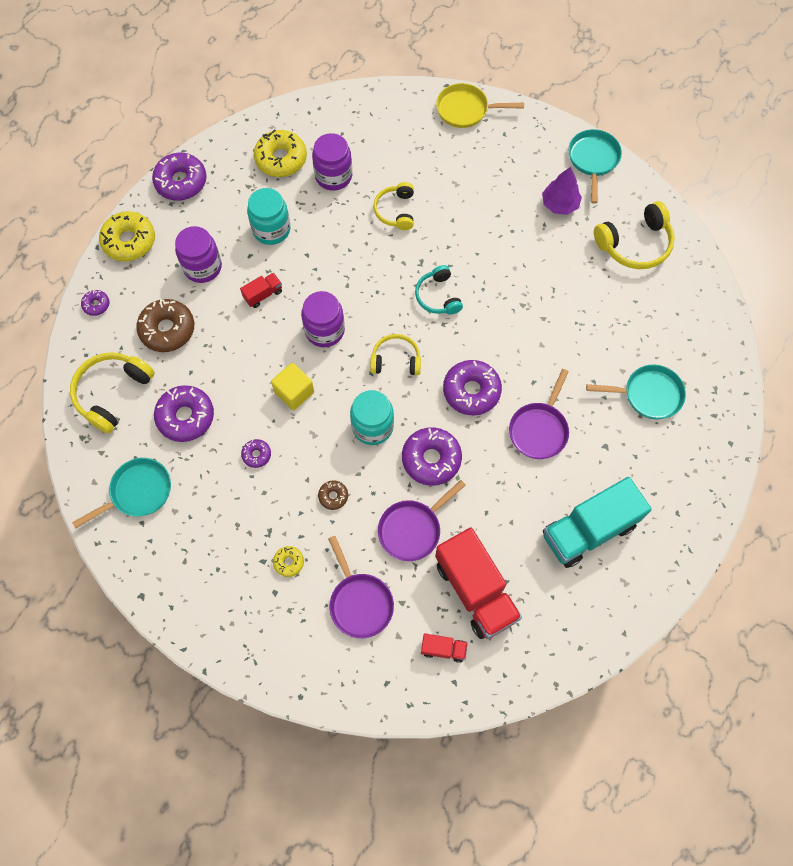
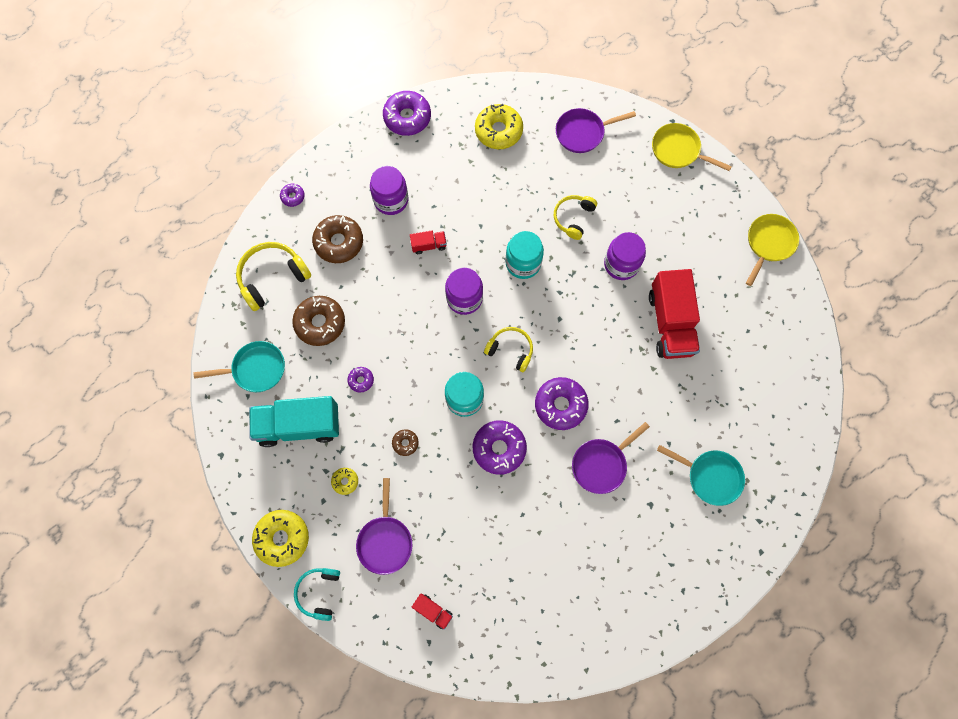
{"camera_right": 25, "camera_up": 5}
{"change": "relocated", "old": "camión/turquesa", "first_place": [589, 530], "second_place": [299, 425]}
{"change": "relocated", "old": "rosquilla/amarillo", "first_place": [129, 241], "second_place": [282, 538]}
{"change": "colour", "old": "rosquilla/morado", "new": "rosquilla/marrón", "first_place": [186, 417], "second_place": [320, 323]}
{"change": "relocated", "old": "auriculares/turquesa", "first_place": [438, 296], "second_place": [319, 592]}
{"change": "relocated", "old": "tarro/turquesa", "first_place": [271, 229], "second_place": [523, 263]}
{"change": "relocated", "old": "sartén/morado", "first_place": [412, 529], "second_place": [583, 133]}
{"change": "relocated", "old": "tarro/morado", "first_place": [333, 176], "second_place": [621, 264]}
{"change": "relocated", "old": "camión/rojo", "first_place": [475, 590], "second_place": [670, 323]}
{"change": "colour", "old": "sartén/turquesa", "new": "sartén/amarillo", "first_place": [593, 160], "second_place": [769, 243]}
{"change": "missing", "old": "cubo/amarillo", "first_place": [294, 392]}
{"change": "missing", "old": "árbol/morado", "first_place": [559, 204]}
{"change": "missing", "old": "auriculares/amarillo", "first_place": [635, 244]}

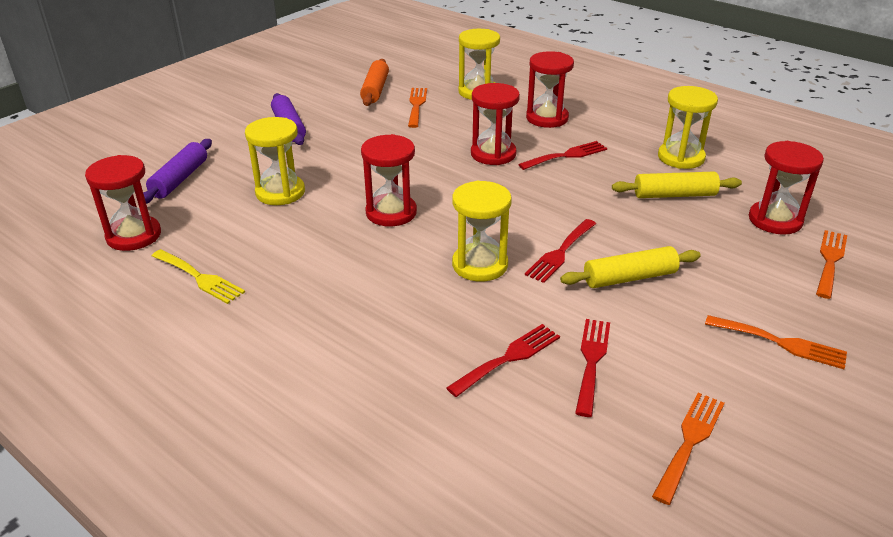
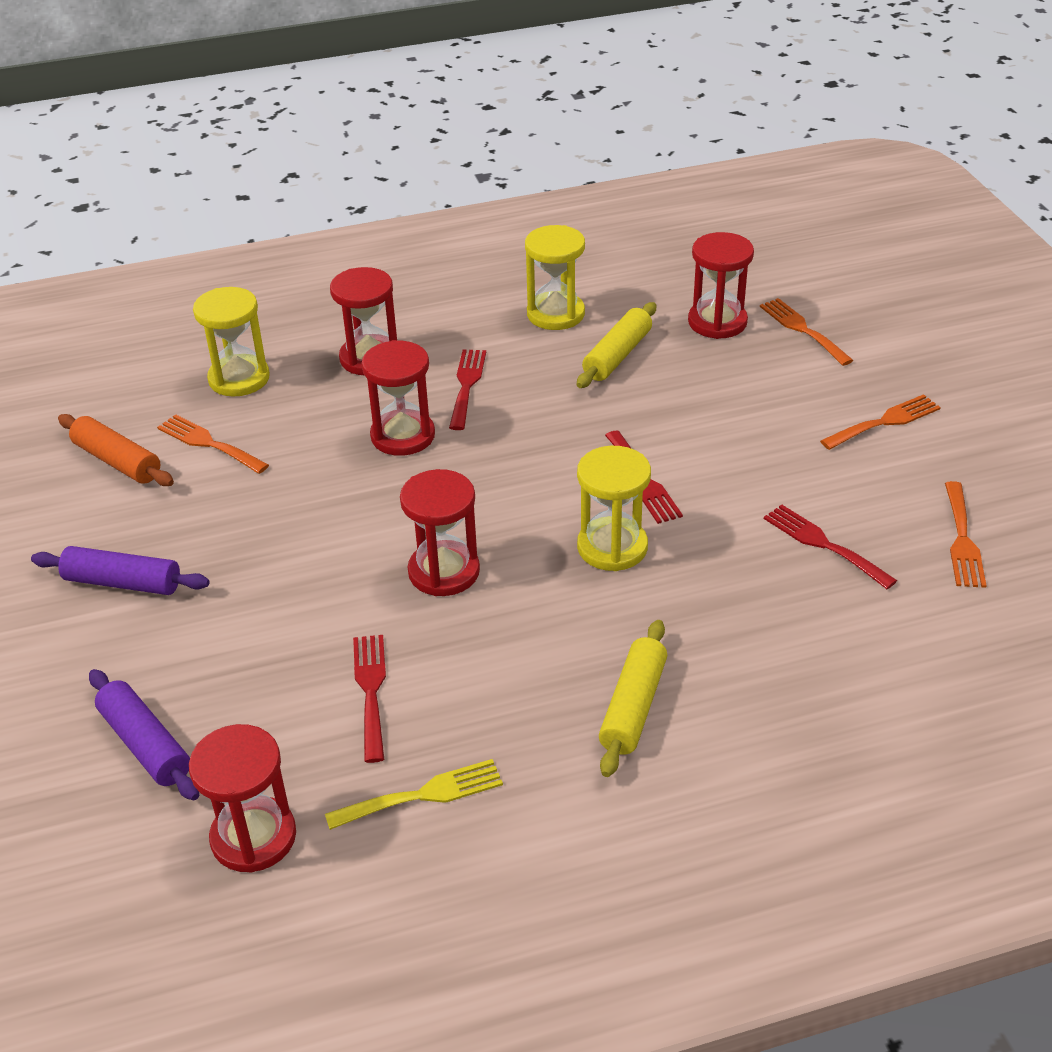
{"camera_right": -55, "camera_up": 5}
{"change": "relocated", "old": "tenedor/rojo", "first_place": [509, 358], "second_place": [371, 690]}
{"change": "relocated", "old": "rodillo/amarillo", "first_place": [629, 277], "second_place": [633, 707]}
{"change": "spun", "old": "tenedor/naranja", "first_place": [690, 441], "second_place": [962, 540], "degrees": -150}
{"change": "missing", "old": "reloj de arena/amarillo", "first_place": [280, 192]}

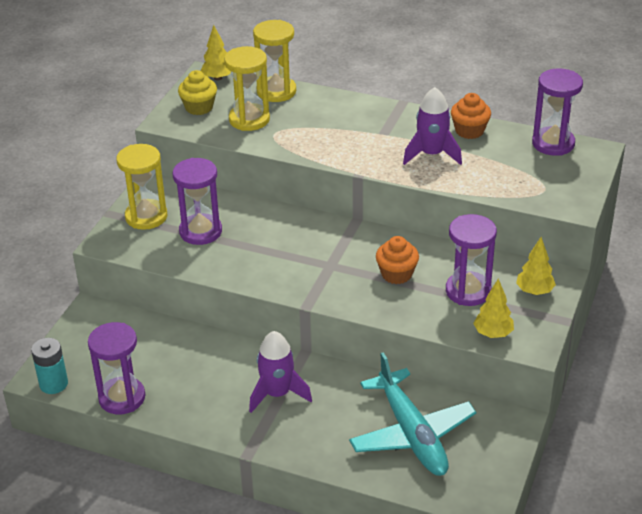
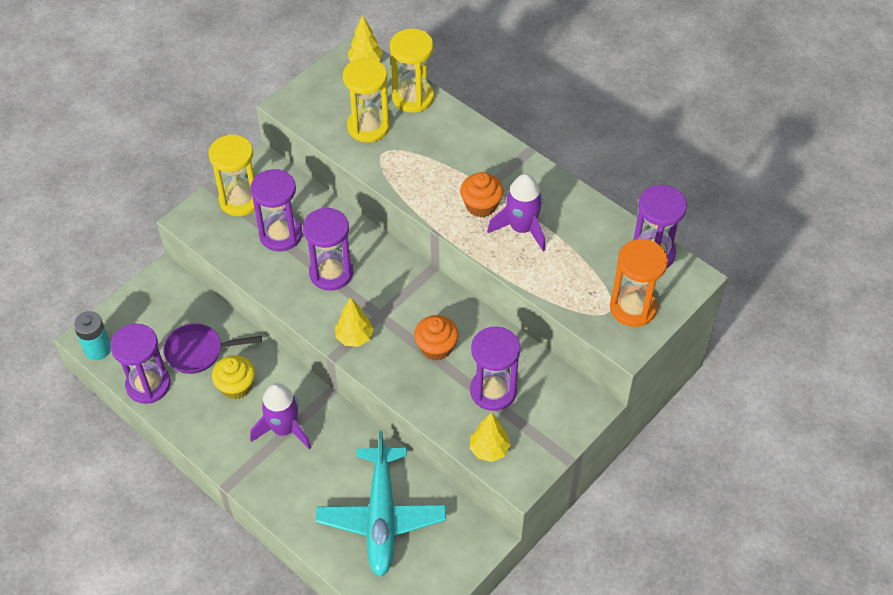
{"camera_right": 20, "camera_up": 15}
{"change": "appeared", "new": "sartén/morado", "second_place": [199, 352]}
{"change": "relocated", "old": "magdalena/amarillo", "first_place": [199, 107], "second_place": [236, 386]}
{"change": "appeared", "new": "reloj de arena/morado", "second_place": [331, 273]}
{"change": "relocated", "old": "árbol/amarillo", "first_place": [534, 291], "second_place": [354, 337]}
{"change": "relocated", "old": "magdalena/naranja", "first_place": [469, 131], "second_place": [481, 205]}
{"change": "appeared", "new": "reloj de arena/naranja", "second_place": [633, 307]}

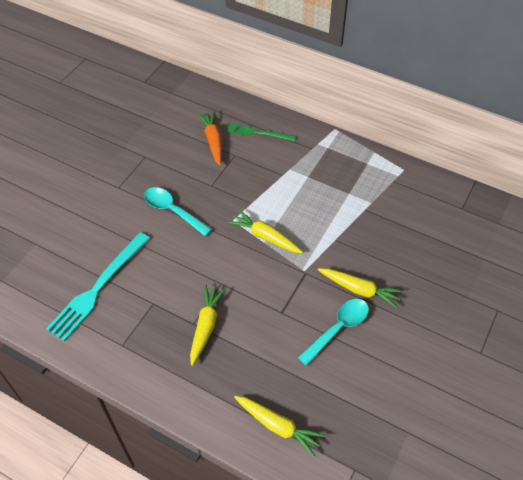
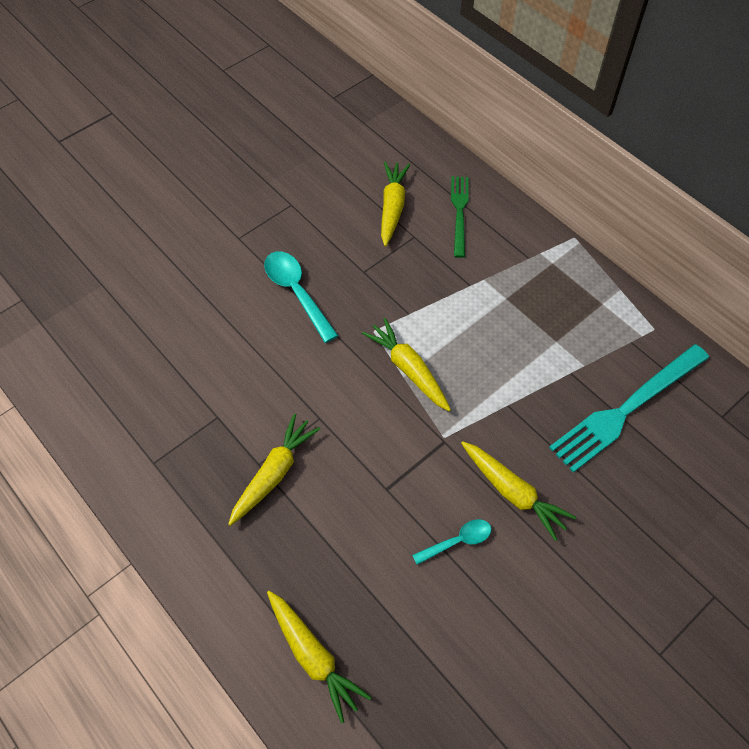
{"camera_right": 20, "camera_up": 5}
{"change": "colour", "old": "zanahoria/naranja", "new": "zanahoria/amarillo", "first_place": [213, 141], "second_place": [392, 207]}
{"change": "size", "old": "cuchara/turquesa", "first_place": [338, 329], "second_place": [457, 541], "factor": 0.6}
{"change": "spun", "old": "tenedor/verde", "first_place": [257, 133], "second_place": [459, 212], "degrees": 60}
{"change": "relocated", "old": "tenedor/turquesa", "first_place": [98, 288], "second_place": [627, 409]}

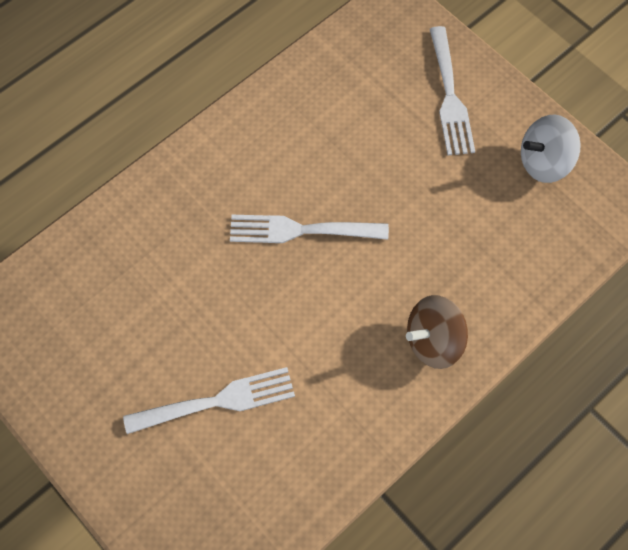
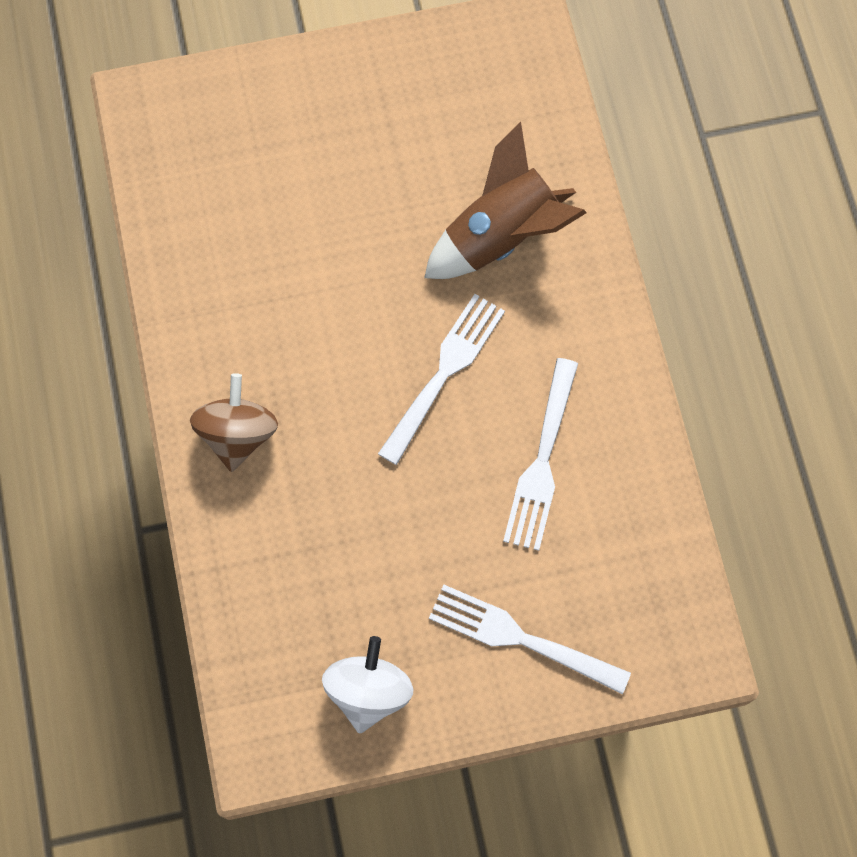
{"camera_right": 120, "camera_up": 5}
{"change": "appeared", "new": "cohete/marrón", "second_place": [501, 235]}
{"change": "relocated", "old": "tenedor/blanco", "first_place": [217, 401], "second_place": [542, 461]}

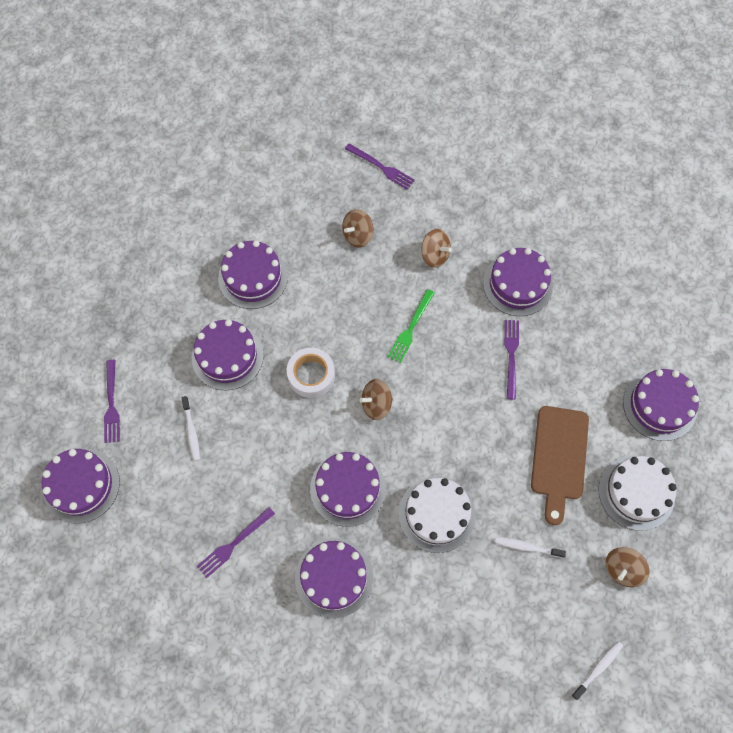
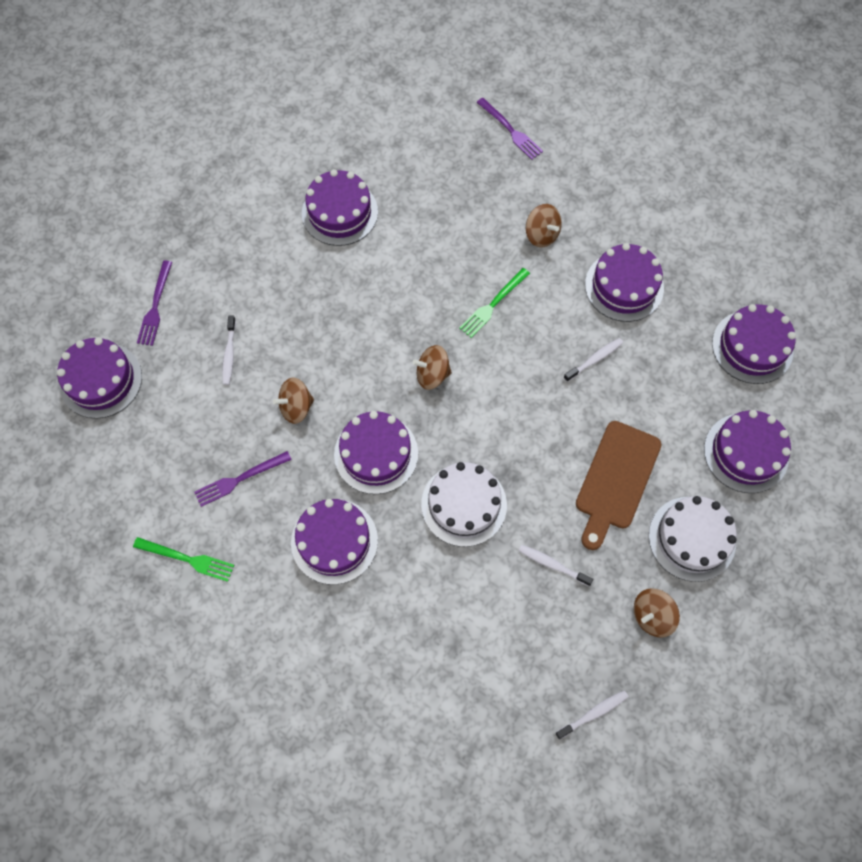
{"camera_right": 15, "camera_up": 0}
{"change": "appeared", "new": "tenedor/verde", "second_place": [187, 559]}
{"change": "relocated", "old": "peonza/marrón", "first_place": [357, 235], "second_place": [296, 407]}
{"change": "exchanged", "old": "tenedor/morado", "new": "cepillo de dientes/blanco", "first_place": [511, 355], "second_place": [594, 359]}
{"change": "relocated", "old": "tarta/morado", "first_place": [227, 356], "second_place": [752, 346]}
{"change": "missing", "old": "cinta adhesiva/blanco", "first_place": [311, 375]}

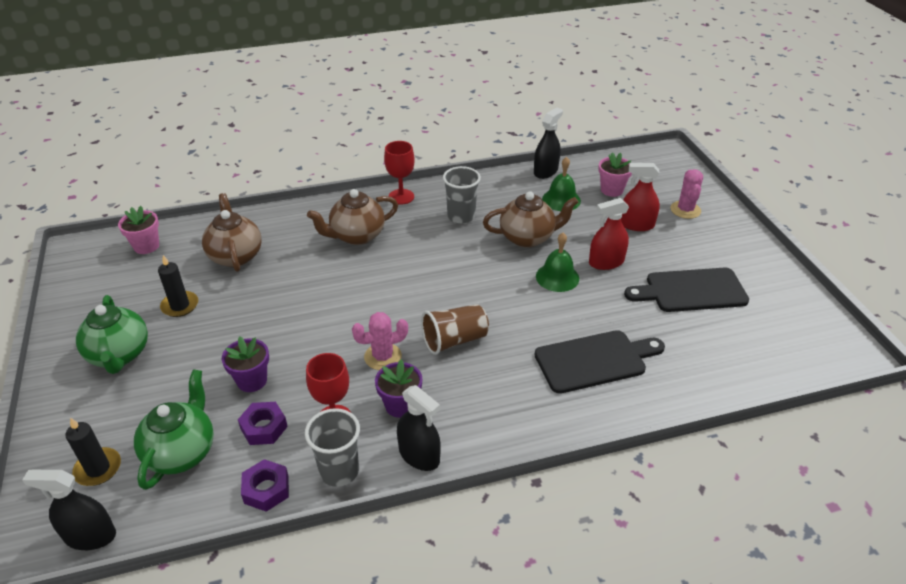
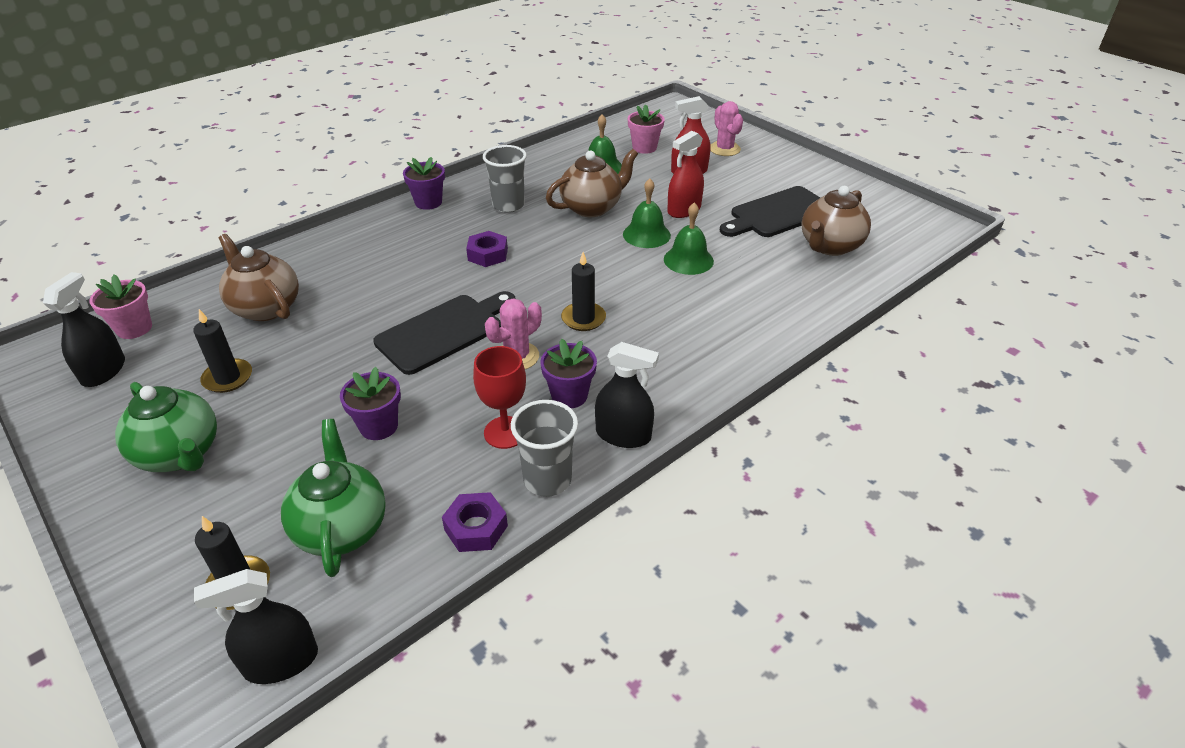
{"camera_right": -25, "camera_up": 0}
{"change": "relocated", "old": "pulverizador/negro", "first_place": [545, 171], "second_place": [103, 371]}
{"change": "relocated", "old": "tabla de cortar/negro", "first_place": [595, 361], "second_place": [444, 331]}
{"change": "exchanged", "old": "copa/rojo", "new": "maceta/morado", "first_place": [401, 197], "second_place": [428, 202]}
{"change": "relocated", "old": "tuerca/morado", "first_place": [264, 427], "second_place": [487, 254]}
{"change": "exchanged", "old": "vaso/marrón", "new": "vela/negro", "first_place": [454, 340], "second_place": [583, 319]}
{"change": "appeared", "new": "campana/verde", "second_place": [688, 260]}
{"change": "relocated", "old": "tetera/marrón", "first_place": [356, 236], "second_place": [829, 246]}

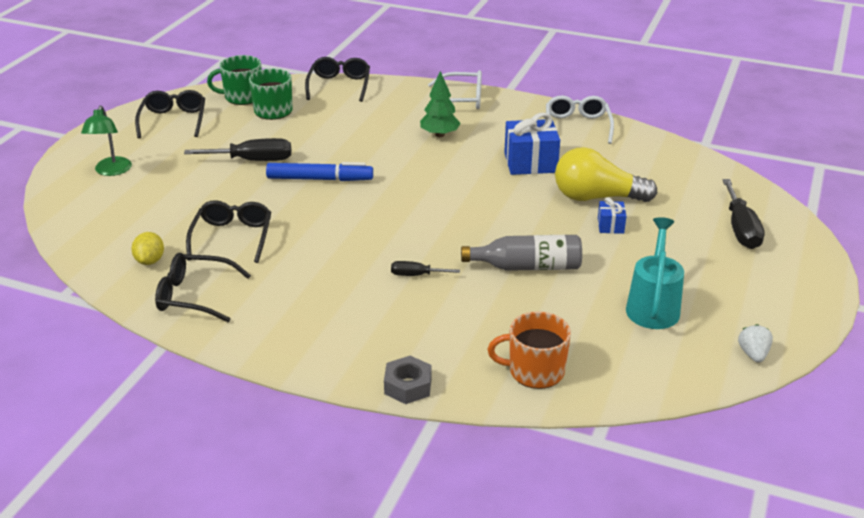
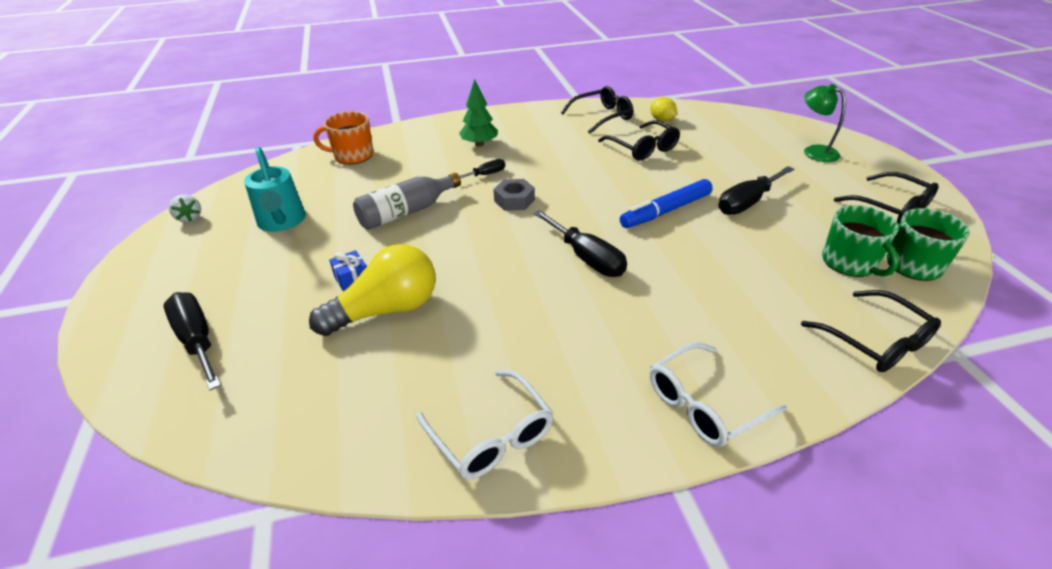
{"camera_right": 145, "camera_up": 5}
{"change": "spun", "old": "taza/naranja", "first_place": [535, 371], "second_place": [353, 155], "degrees": -150}
{"change": "relocated", "old": "árbol/verde", "first_place": [440, 135], "second_place": [479, 144]}
{"change": "relocated", "old": "tuerca/gris", "first_place": [408, 386], "second_place": [514, 200]}
{"change": "appeared", "new": "destornillador/negro", "second_place": [587, 258]}
{"change": "missing", "old": "regalo/azul", "first_place": [530, 163]}

